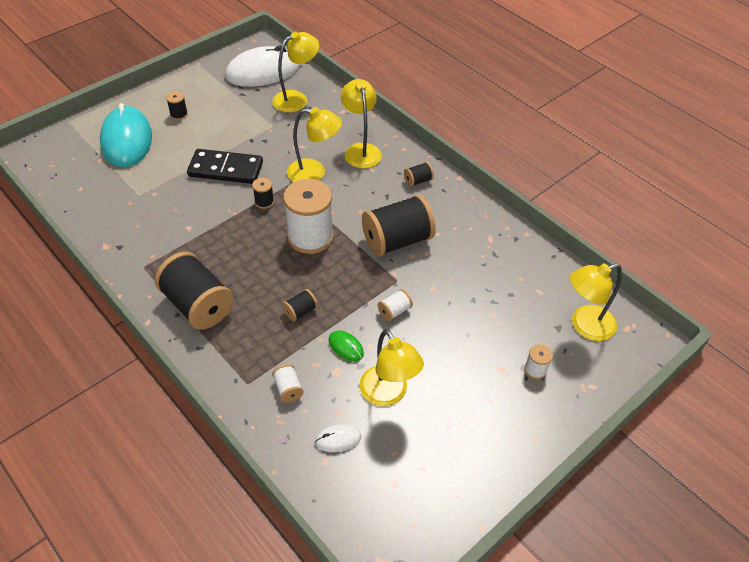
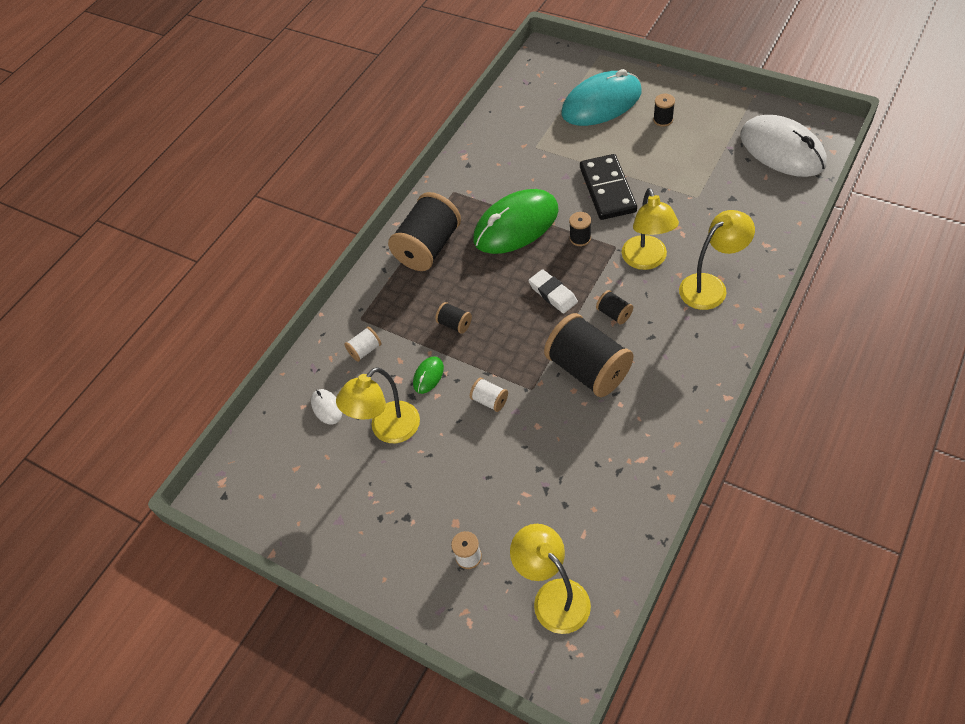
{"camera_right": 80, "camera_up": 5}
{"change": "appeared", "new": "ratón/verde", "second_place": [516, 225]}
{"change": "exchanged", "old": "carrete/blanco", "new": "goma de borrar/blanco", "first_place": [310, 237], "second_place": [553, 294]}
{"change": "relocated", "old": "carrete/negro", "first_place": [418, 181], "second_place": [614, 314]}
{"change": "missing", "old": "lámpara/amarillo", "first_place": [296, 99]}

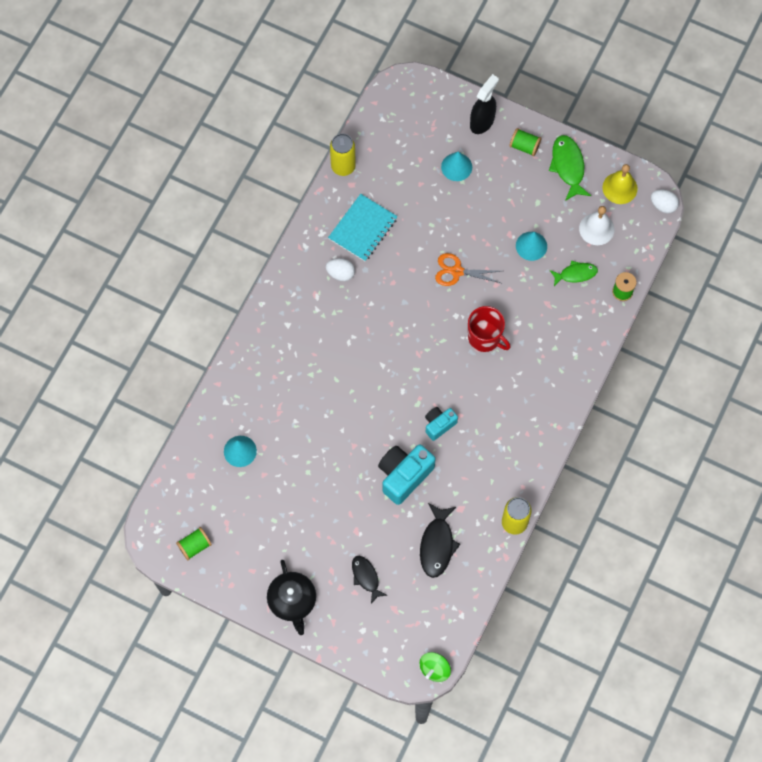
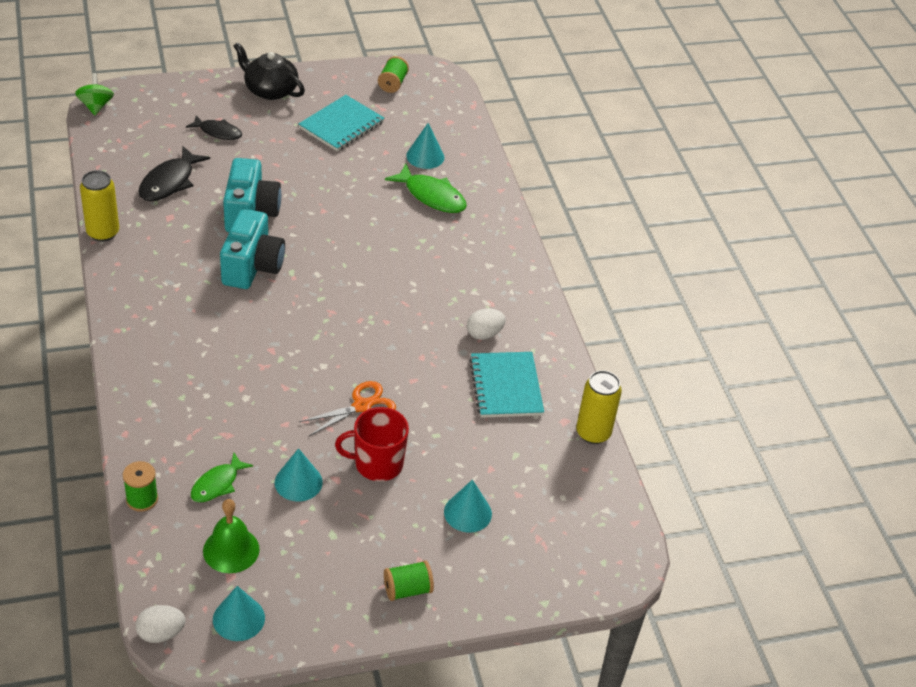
{"camera_right": 135, "camera_up": -25}
{"change": "spun", "old": "pez/negro", "first_place": [437, 545], "second_place": [169, 182], "degrees": -120}
{"change": "colour", "old": "campana/blanco", "new": "campana/verde", "first_place": [596, 229], "second_place": [231, 550]}
{"change": "exchanged", "old": "campana/amarillo", "new": "cono/turquesa", "first_place": [620, 188], "second_place": [238, 618]}
{"change": "size", "old": "cámara/turquesa", "first_place": [439, 425], "second_place": [252, 267], "factor": 1.72}
{"change": "appeared", "new": "cuaderno/turquesa", "second_place": [341, 125]}
{"change": "relocated", "old": "taza/rojo", "first_place": [485, 338], "second_place": [377, 464]}
{"change": "relocated", "old": "pez/verde", "first_place": [568, 166], "second_place": [431, 196]}
{"change": "missing", "old": "pulverizador/negro", "first_place": [482, 121]}

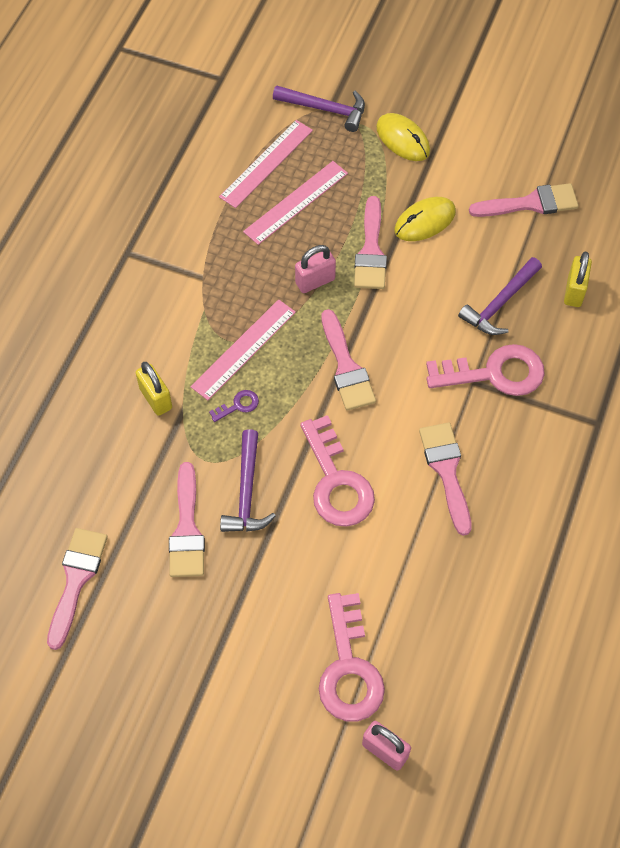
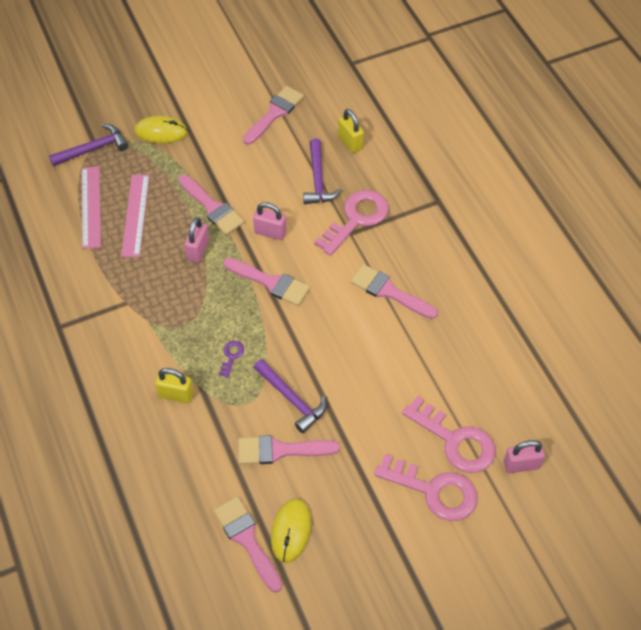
{"camera_right": -45, "camera_up": -5}
{"change": "spun", "old": "pincel/rosa", "first_place": [187, 529], "second_place": [280, 450], "degrees": 135}
{"change": "appeared", "new": "candado/rosa", "second_place": [270, 232]}
{"change": "relocated", "old": "ratón/amarillo", "first_place": [425, 221], "second_place": [291, 531]}
{"change": "relocated", "old": "llave/rosa", "first_place": [336, 481], "second_place": [434, 490]}
{"change": "missing", "old": "regla/rosa", "first_place": [244, 349]}

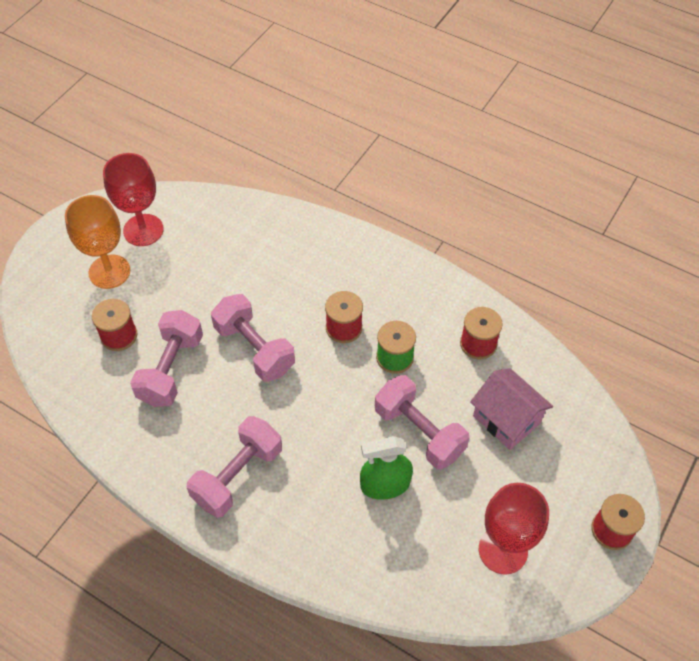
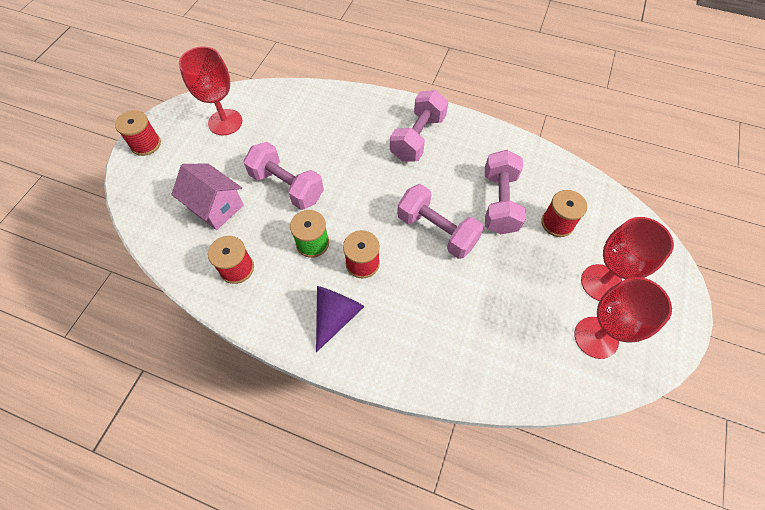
{"camera_right": 170, "camera_up": 5}
{"change": "appeared", "new": "cono/morado", "second_place": [336, 316]}
{"change": "colour", "old": "copa/naranja", "new": "copa/rojo", "first_place": [109, 272], "second_place": [601, 283]}
{"change": "missing", "old": "pulverizador/verde", "first_place": [385, 484]}

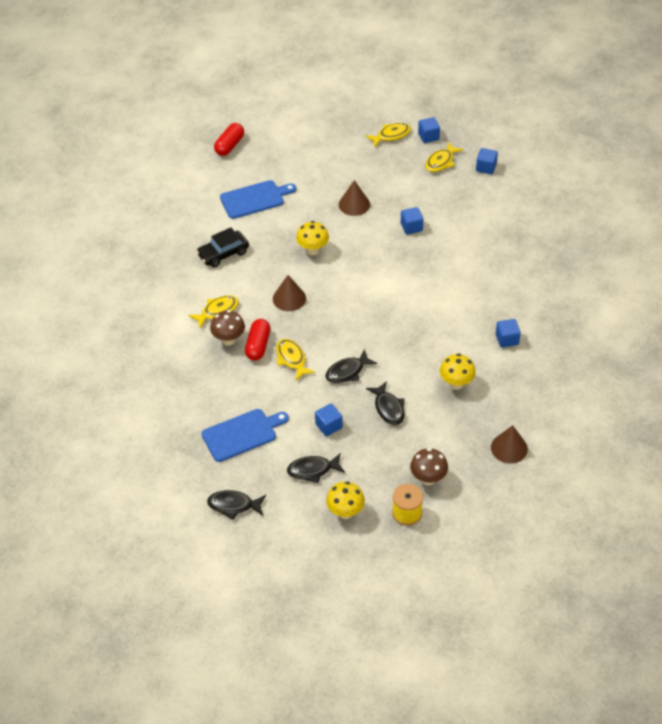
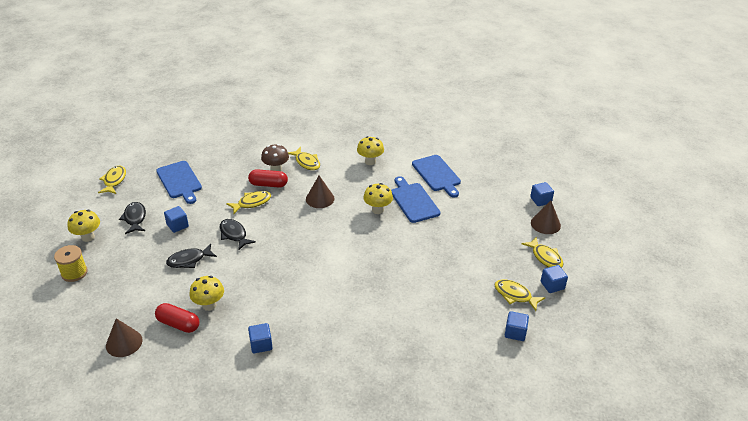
{"camera_right": 85, "camera_up": -10}
{"change": "colour", "old": "pez/negro", "new": "pez/amarillo", "first_place": [233, 505], "second_place": [114, 181]}
{"change": "relocated", "old": "cápsula/rojo", "first_place": [229, 145], "second_place": [178, 324]}
{"change": "exchanged", "old": "coche/negro", "new": "seta/amarillo", "first_place": [223, 254], "second_place": [370, 161]}
{"change": "appeared", "new": "tabla de cortar/azul", "second_place": [413, 201]}
{"change": "relocated", "old": "cubo/azul", "first_place": [411, 227], "second_place": [540, 200]}
{"change": "relocated", "old": "cono/marrón", "first_place": [354, 204], "second_place": [545, 224]}
{"change": "missing", "old": "seta/marrón", "first_place": [428, 479]}

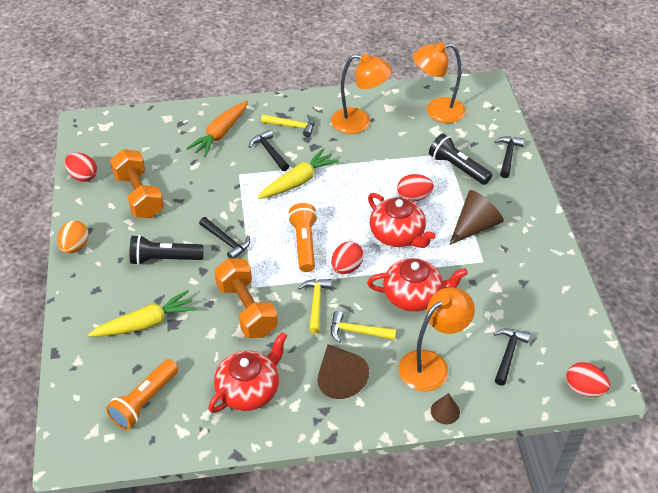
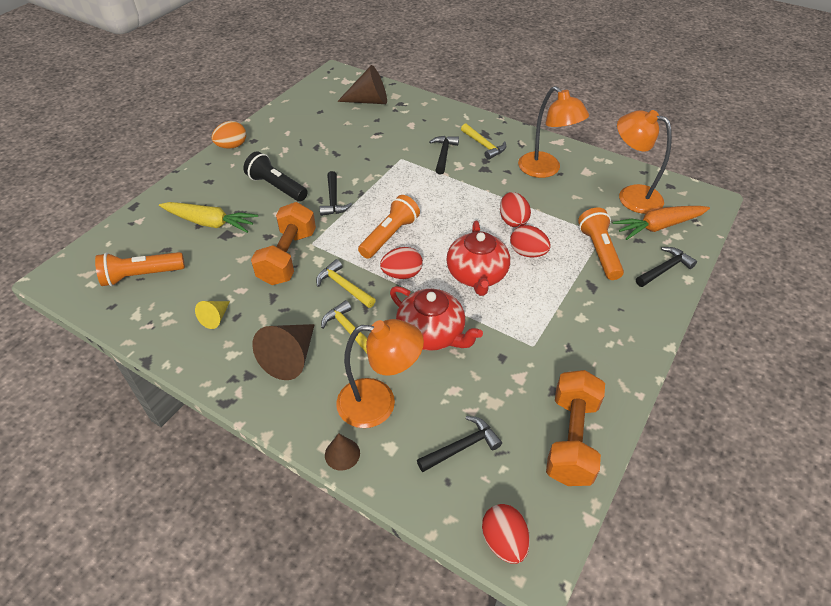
{"camera_right": 40, "camera_up": 0}
{"change": "exchanged", "old": "tetera/rojo", "new": "cono/amarillo", "first_place": [249, 390], "second_place": [215, 318]}
{"change": "spun", "old": "martillo/amarillo", "first_place": [316, 303], "second_place": [344, 286], "degrees": -90}
{"change": "relocated", "old": "cono/marrón", "first_place": [475, 226], "second_place": [369, 101]}
{"change": "relocated", "old": "huevo/rojo", "first_place": [83, 176], "second_place": [513, 220]}
{"change": "relocated", "old": "mancuerna/naranja", "first_place": [139, 196], "second_place": [571, 439]}
{"change": "colour", "old": "lámpara de mano/negro", "new": "lámpara de mano/naranja", "first_place": [457, 167], "second_place": [599, 251]}
{"change": "relocated", "old": "zanahoria/naranja", "first_place": [220, 134], "second_place": [658, 226]}
{"change": "missing", "old": "zanahoria/amarillo", "first_place": [298, 181]}

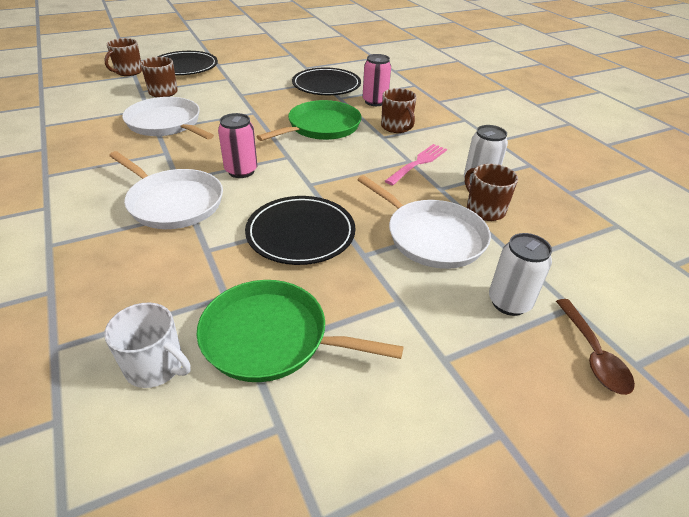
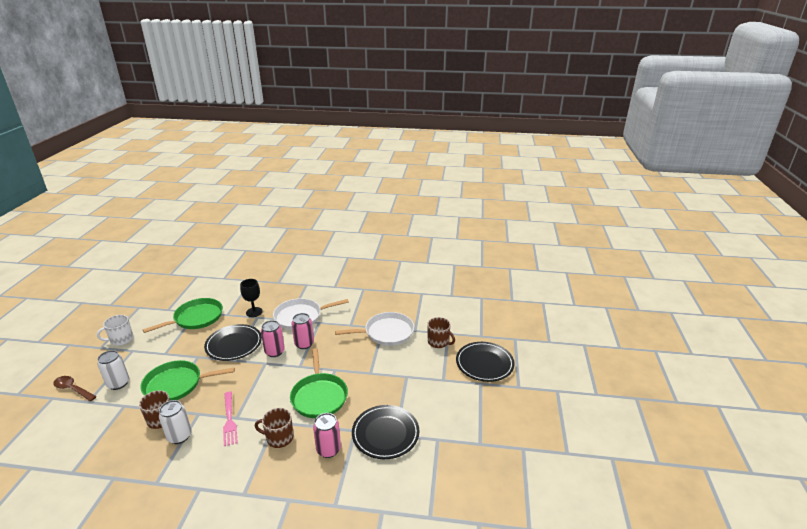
{"camera_right": 125, "camera_up": -10}
{"change": "relocated", "old": "taza/blanco", "first_place": [156, 366], "second_place": [121, 339]}
{"change": "colour", "old": "sartén/blanco", "new": "sartén/verde", "first_place": [431, 236], "second_place": [176, 384]}
{"change": "appeared", "new": "copa/negro", "second_place": [254, 312]}
{"change": "appeared", "new": "lata/rosa", "second_place": [274, 352]}
{"change": "missing", "old": "taza/marrón", "first_place": [128, 72]}

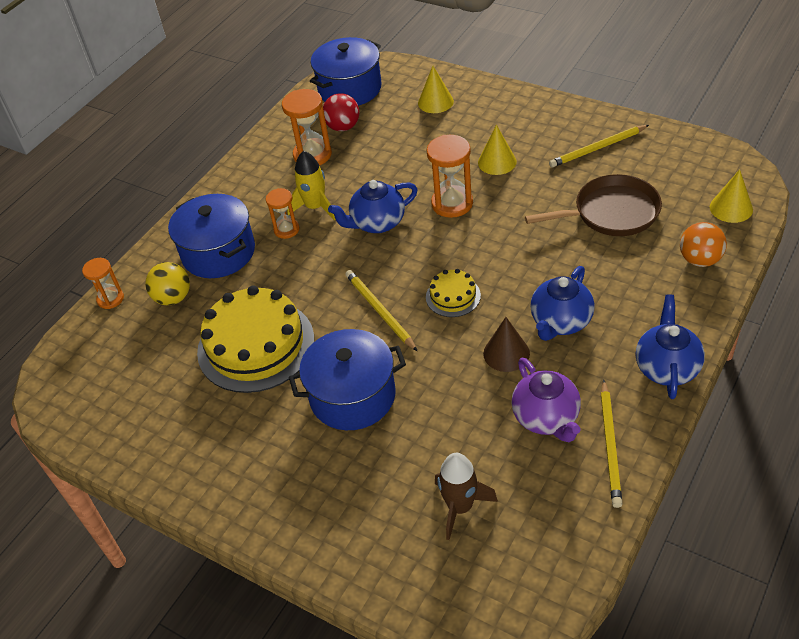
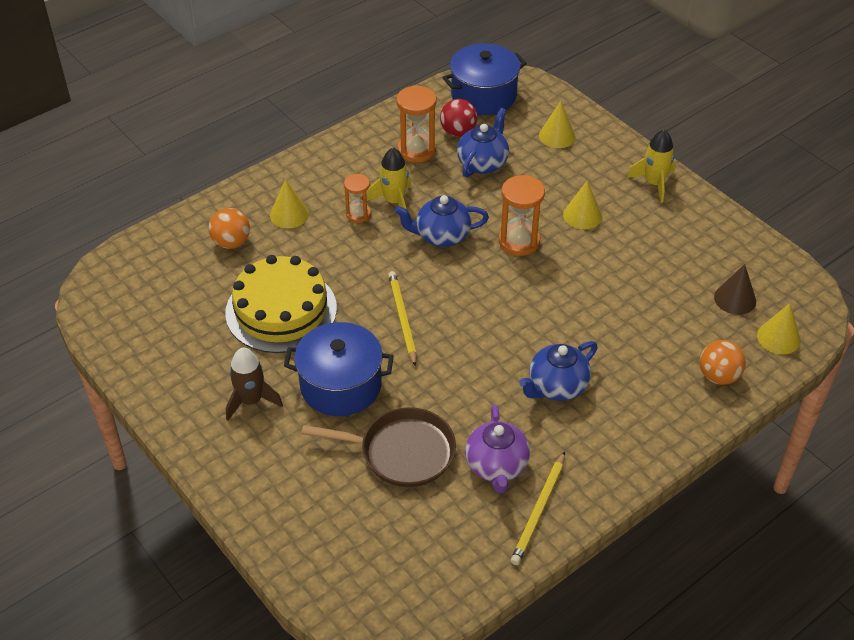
{"camera_right": 15, "camera_up": 0}
{"change": "colour", "old": "pelota/amarillo", "new": "pelota/naranja", "first_place": [173, 298], "second_place": [231, 242]}
{"change": "relocated", "old": "cohete/marrón", "first_place": [460, 507], "second_place": [251, 400]}
{"change": "exchanged", "old": "olla/azul", "new": "cono/amarillo", "first_place": [218, 252], "second_place": [289, 214]}
{"change": "relocated", "old": "sartén/marrón", "first_place": [611, 213], "second_place": [402, 452]}
{"change": "relocated", "old": "tetera/azul", "first_place": [667, 368], "second_place": [483, 163]}
{"change": "appeared", "new": "cohete/amarillo", "second_place": [654, 183]}
{"change": "relocated", "old": "cono/marrón", "first_place": [506, 353], "second_place": [735, 299]}
{"change": "missing", "old": "reloj de arena/naranja", "first_place": [110, 299]}
{"change": "missing", "old": "tarta/amarillo", "first_place": [453, 296]}
{"change": "missing", "old": "lápiz/amarillo", "first_place": [598, 148]}

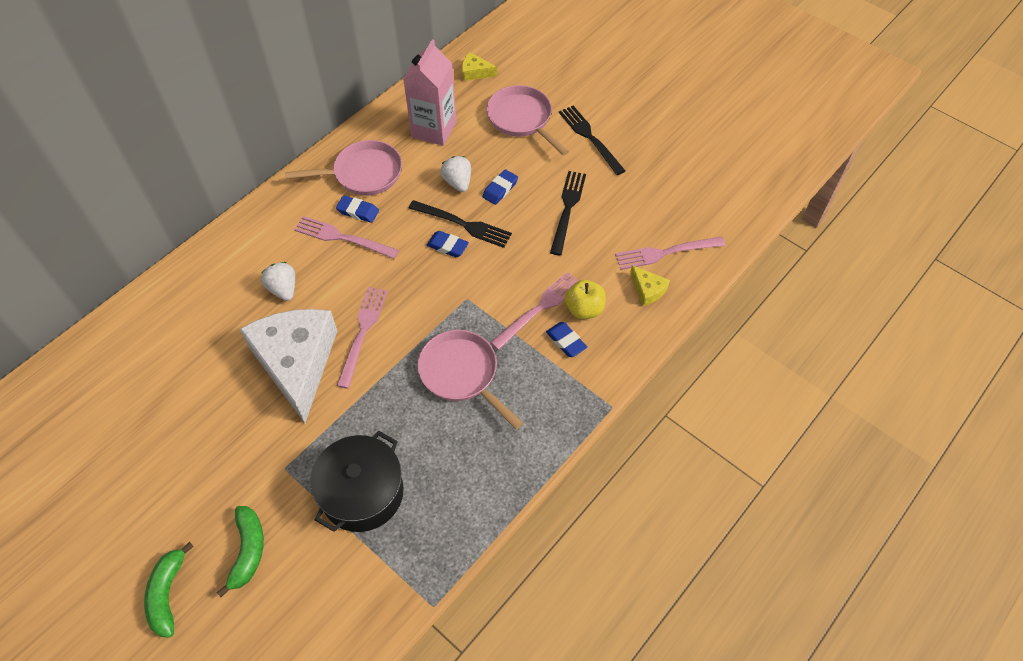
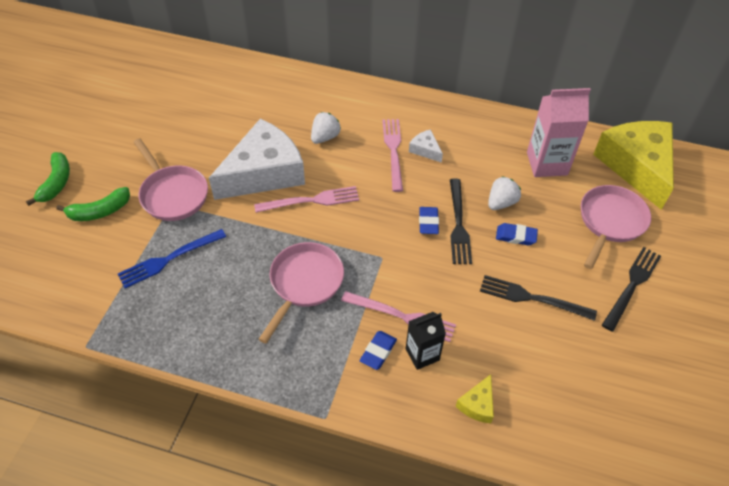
{"camera_right": 65, "camera_up": -5}
{"change": "spun", "old": "plátano/verde", "first_place": [168, 594], "second_place": [56, 183], "degrees": 120}
{"change": "exchanged", "old": "olla/negro", "new": "tenedor/azul", "first_place": [362, 493], "second_place": [168, 260]}
{"change": "relocated", "old": "sartén/rosa", "first_place": [363, 173], "second_place": [173, 194]}
{"change": "exchanged", "old": "manzana/amarillo", "new": "cartón de leche/negro", "first_place": [584, 309], "second_place": [422, 354]}
{"change": "exchanged", "old": "goma de borrar/azul", "new": "queso/blanco", "first_place": [358, 211], "second_place": [425, 150]}
{"change": "spun", "old": "tenedor/negro", "first_place": [567, 208], "second_place": [531, 298], "degrees": -150}
{"change": "size", "old": "queso/amarillo", "first_place": [475, 72], "second_place": [636, 166], "factor": 2.48}
{"change": "missing", "old": "tenedor/rosa", "first_place": [664, 253]}

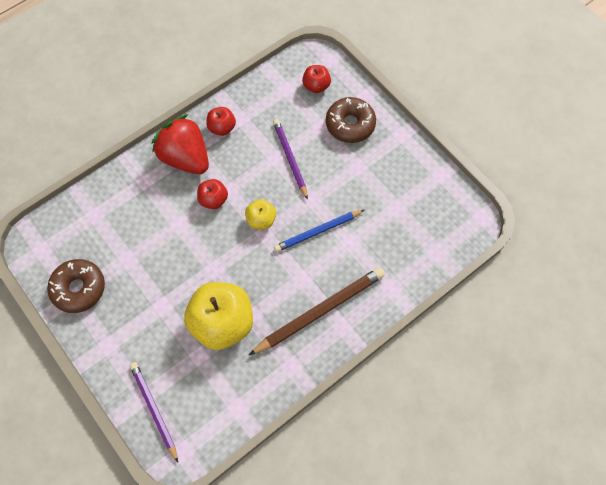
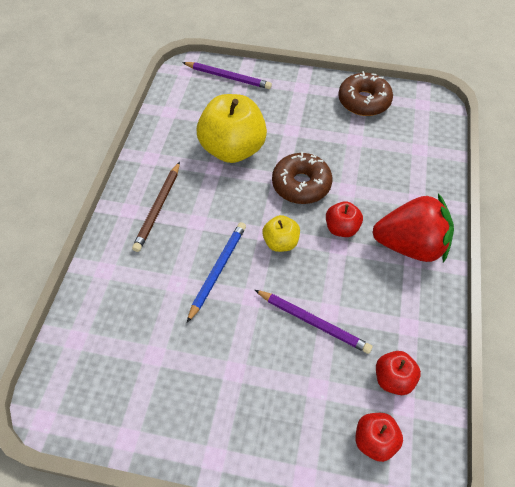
{"camera_right": 140, "camera_up": -10}
{"change": "size", "old": "lápiz/marrón", "first_place": [320, 311], "second_place": [158, 208], "factor": 0.66}
{"change": "relocated", "old": "rosquilla/marrón", "first_place": [350, 124], "second_place": [301, 184]}
{"change": "relocated", "old": "manzana/rojo", "first_place": [222, 128], "second_place": [393, 379]}

